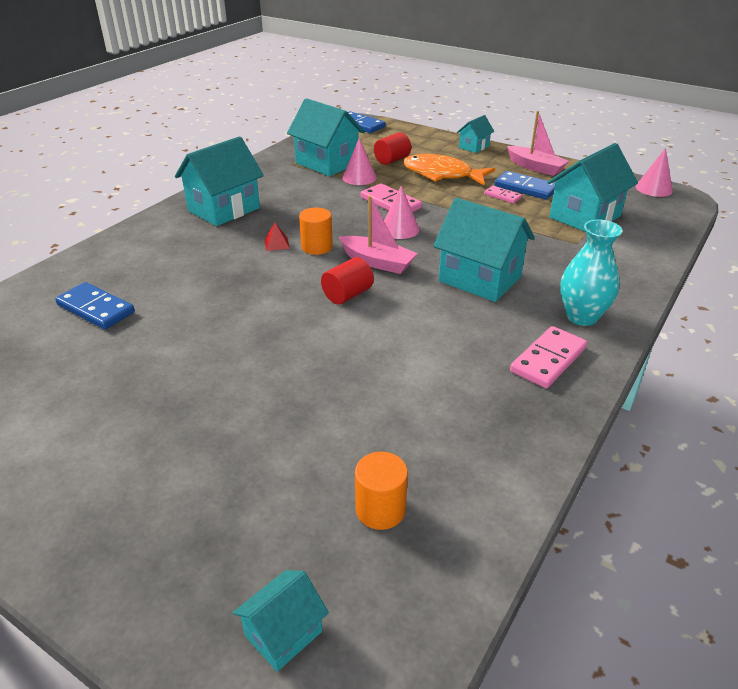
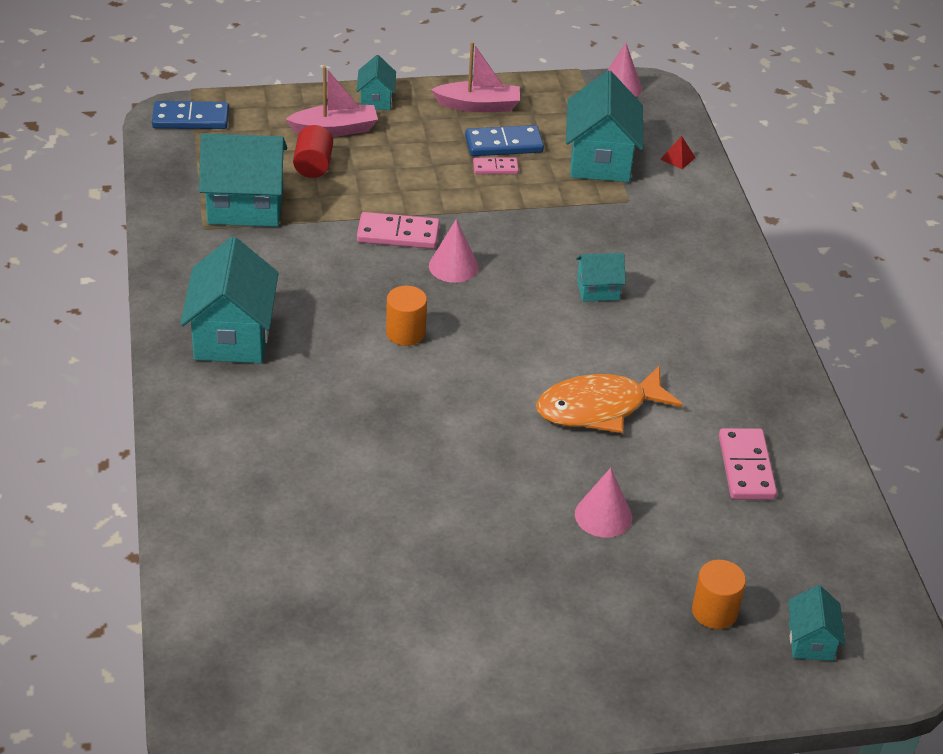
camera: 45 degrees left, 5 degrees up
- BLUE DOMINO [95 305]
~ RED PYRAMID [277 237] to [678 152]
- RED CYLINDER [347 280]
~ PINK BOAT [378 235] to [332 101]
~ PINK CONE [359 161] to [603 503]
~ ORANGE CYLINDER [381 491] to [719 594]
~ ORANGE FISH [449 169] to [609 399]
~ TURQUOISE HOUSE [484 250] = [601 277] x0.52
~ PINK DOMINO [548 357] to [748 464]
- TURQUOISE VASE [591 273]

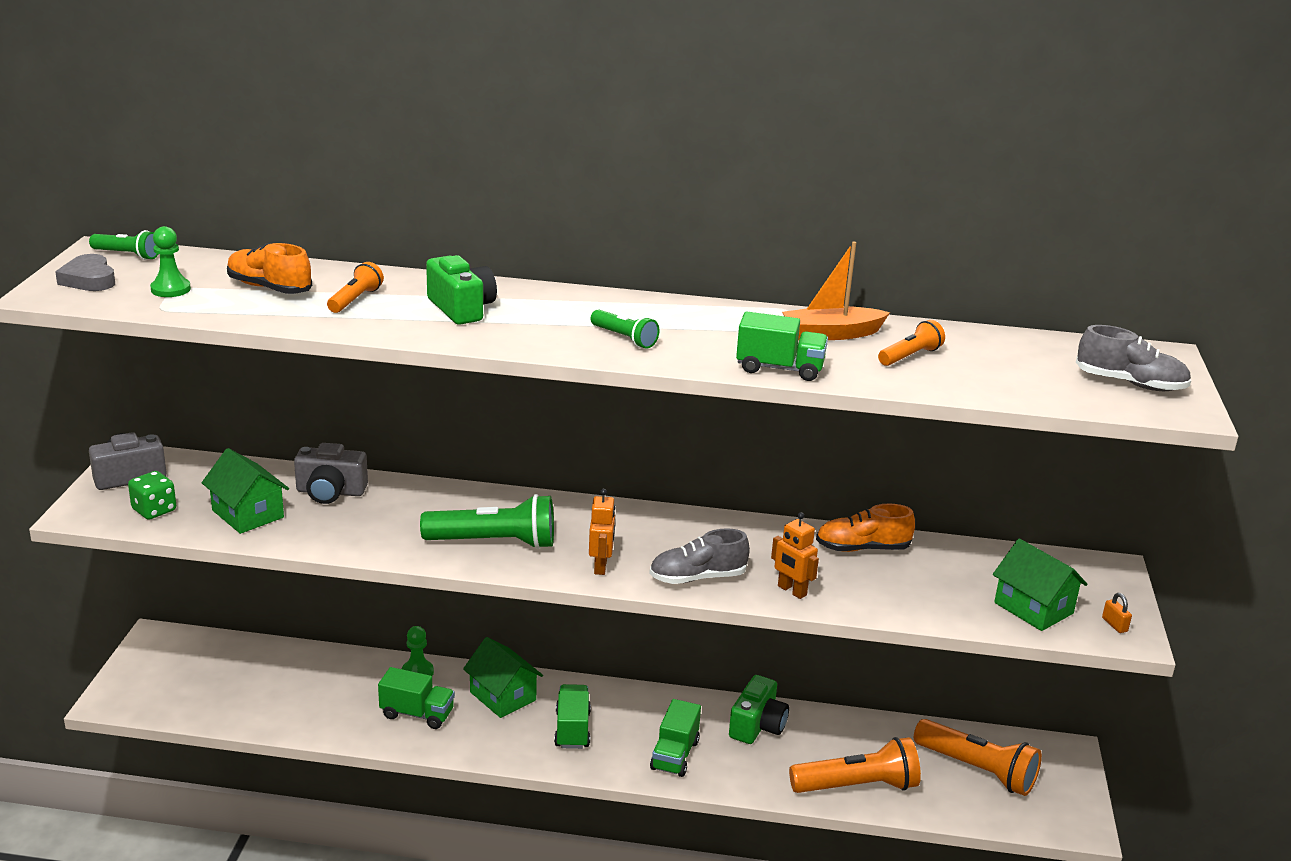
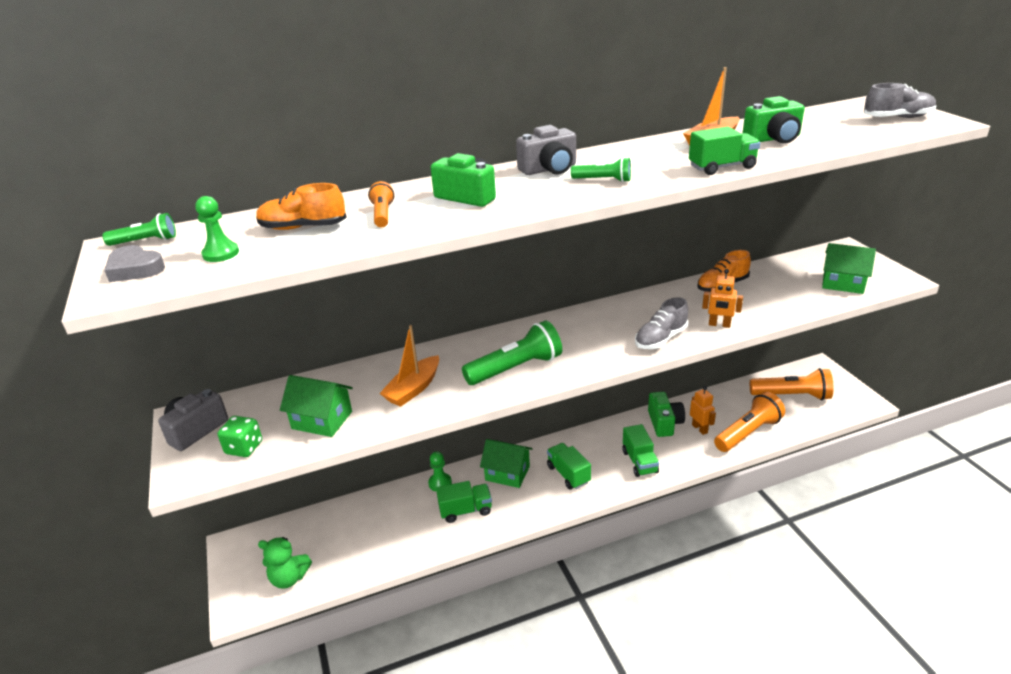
camera: 25 degrees left, 5 degrees up
~ GREY CAMERA [331 473] to [546 150]
~ ORANGE ROBOT [602 532] to [703 410]
~ ORANGE FLASHLIGHT [911 343] to GREEN CAMERA [774 120]
- ORANGE PADLOCK [1117 613]
+ GREEN TEDDY BEAR [285 563]
+ ORANGE BOAT [409 366]

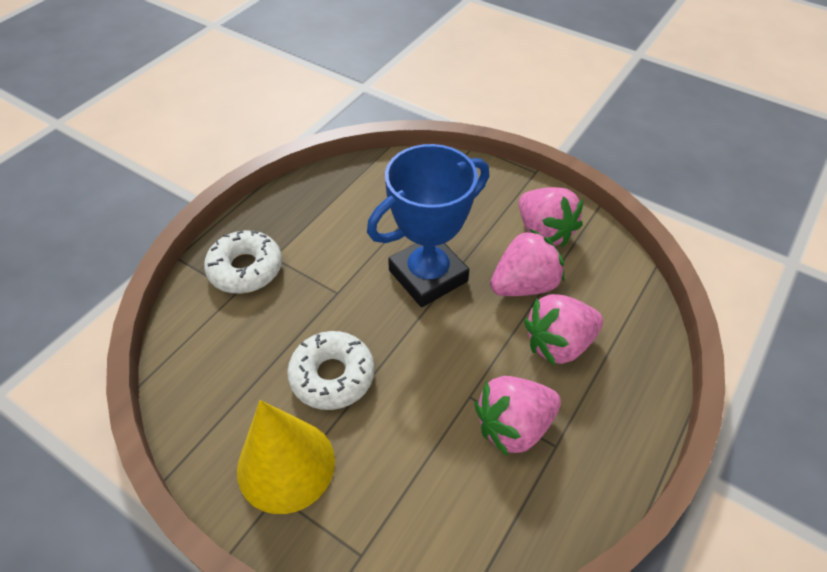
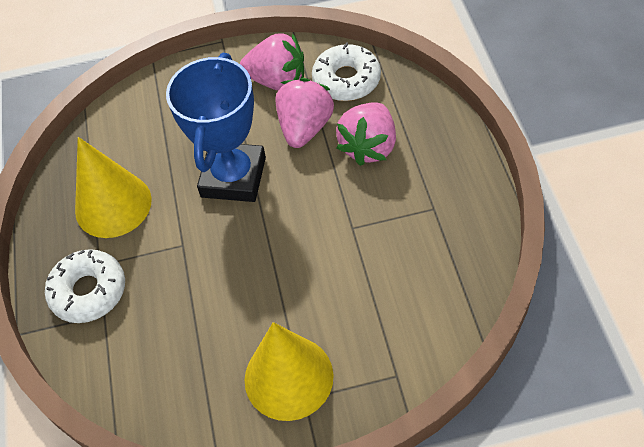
camera: 40 degrees left, 5 degrees up
~ WHITE DONUT [330 370] to [346 71]
- PINK STRAWBERRY [518 416]
+ YELLOW CONE [113 187]

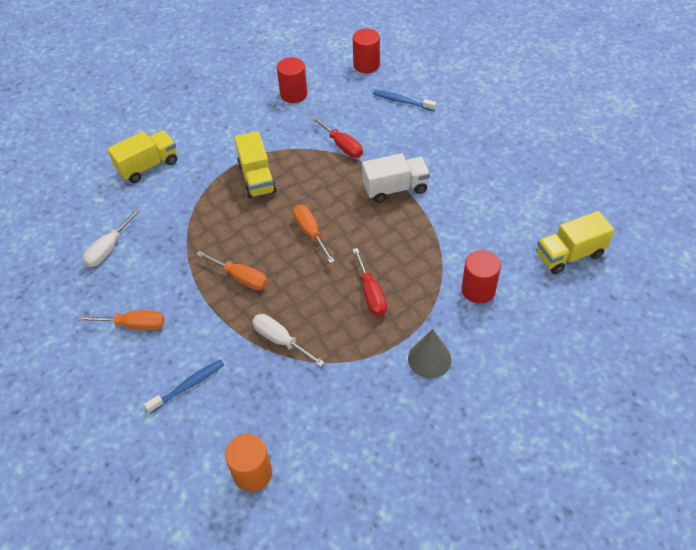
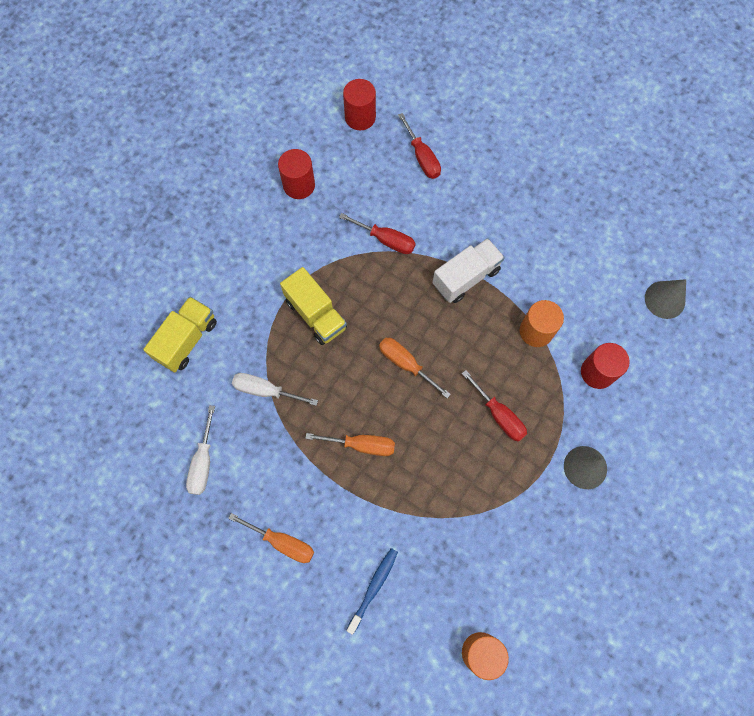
camera: 25 degrees left, 20 degrees up
~ ORANGE SCREWDRIVER [121 320] = [271 538] 45 degrees clockwise
~ WHITE SCREWDRIVER [288 340] to [275 389]
~ BLUE TOOTHBRUSH [405 100] to RED SCREWDRIVER [419 146]
~ YELLOW TRUCK [575 242] to GREY CONE [665 299]
+ ORANGE CYLINDER [542 323]

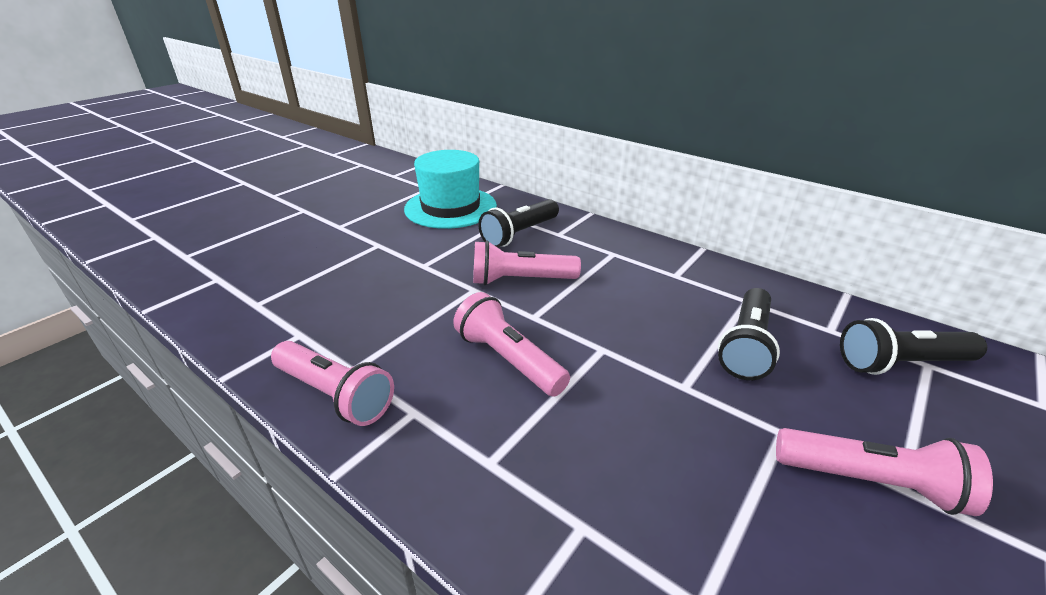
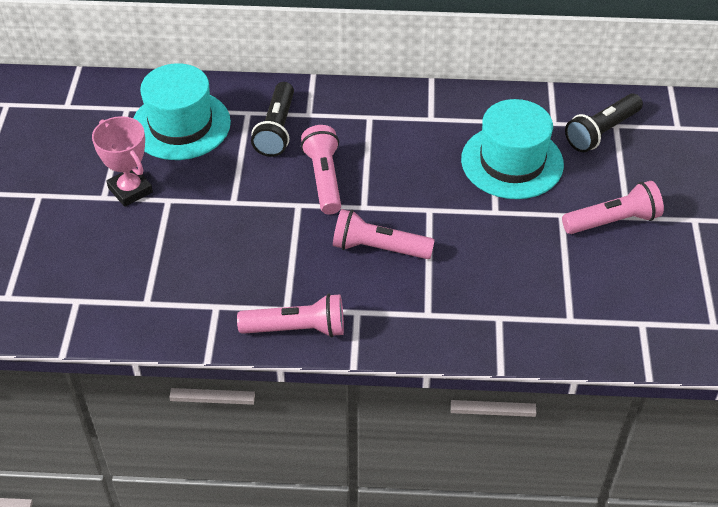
camera: 35 degrees left, 15 degrees up
~ PINK FLASHLIGHT [527 263] = [321 170] 120 degrees clockwise
~ BLACK FLASHLIGHT [749 334] to TURQUOISE HAT [512 149]
+ PINK TROPHY [122 161]

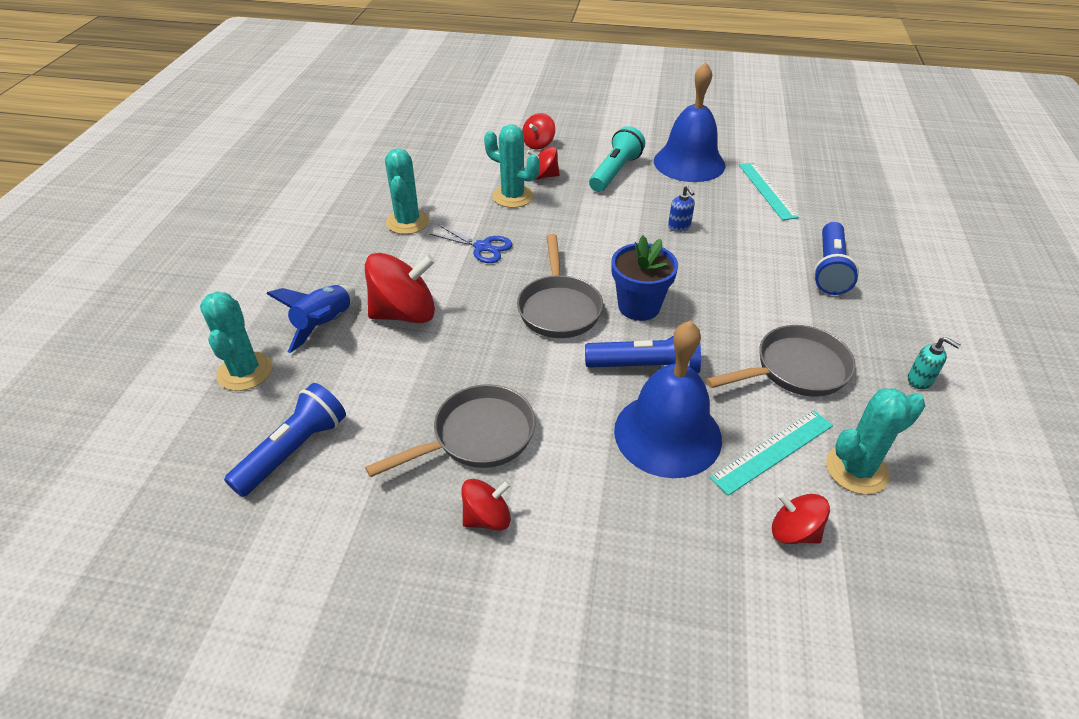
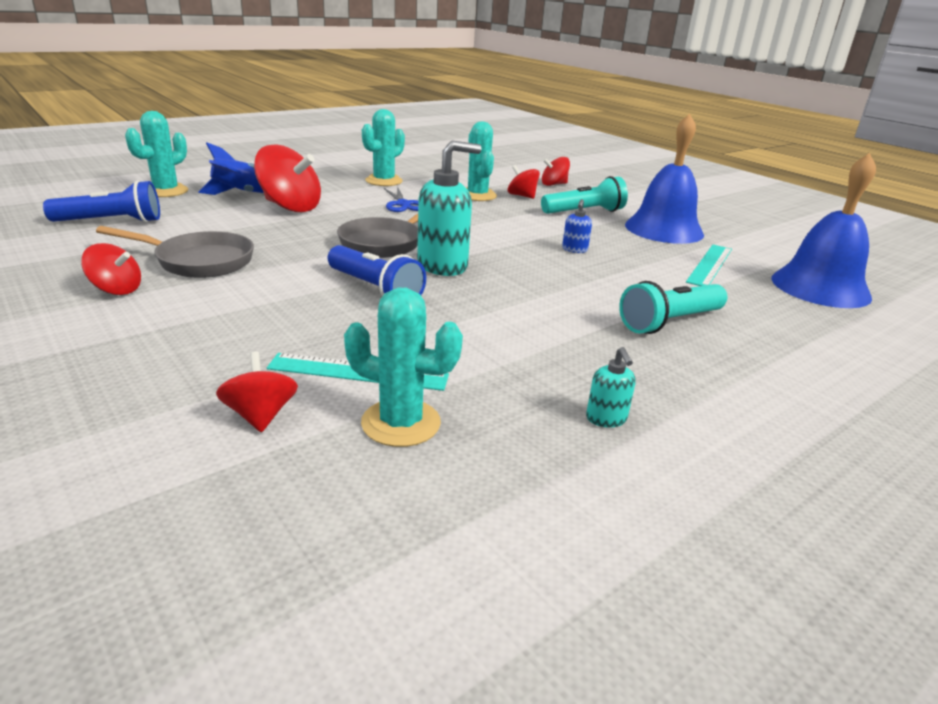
camera: 40 degrees right, 15 degrees down
~ BLUE FLOWER POT [644 278] to TURQUOISE SOAP DISPENSER [449 208]
~ BLUE BELL [668 399] to [823 230]
- GREY PAN [781 361]
~ BLUE FLASHLIGHT [836 258] to TURQUOISE FLASHLIGHT [673 307]

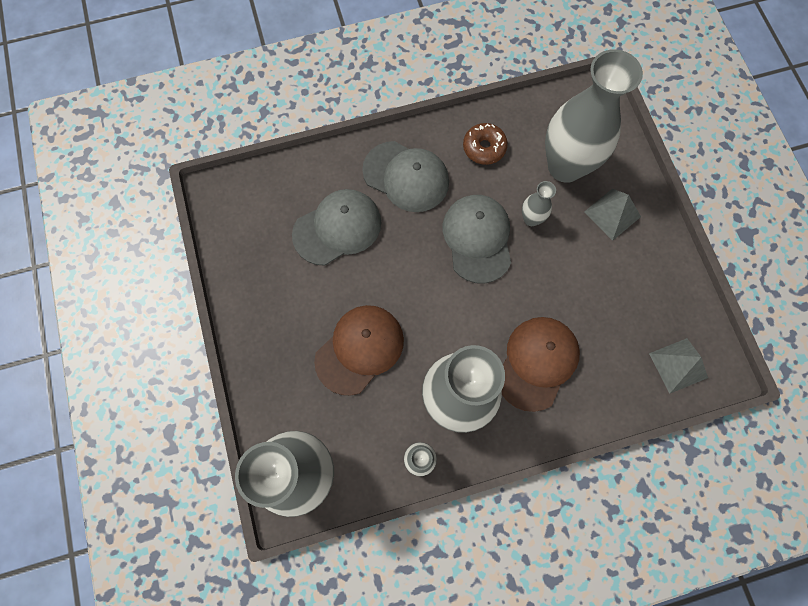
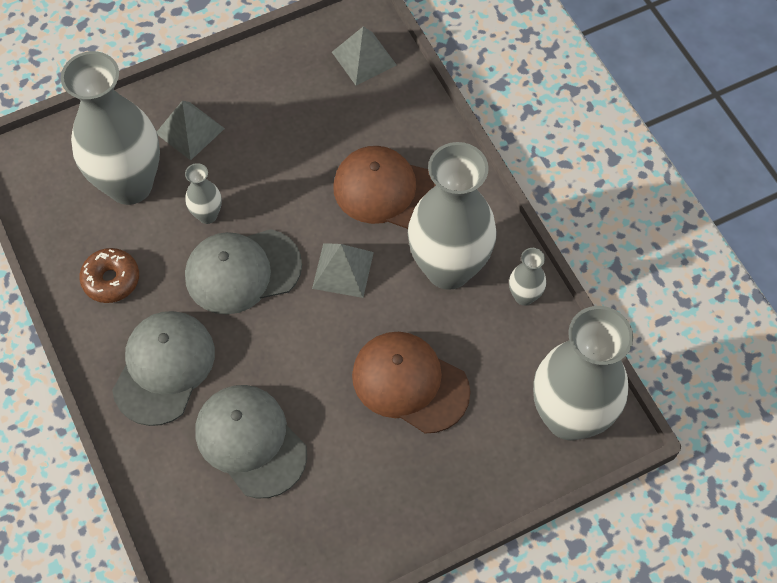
camera: 100 degrees left, 10 degrees down
+ GREY PYRAMID [343 270]

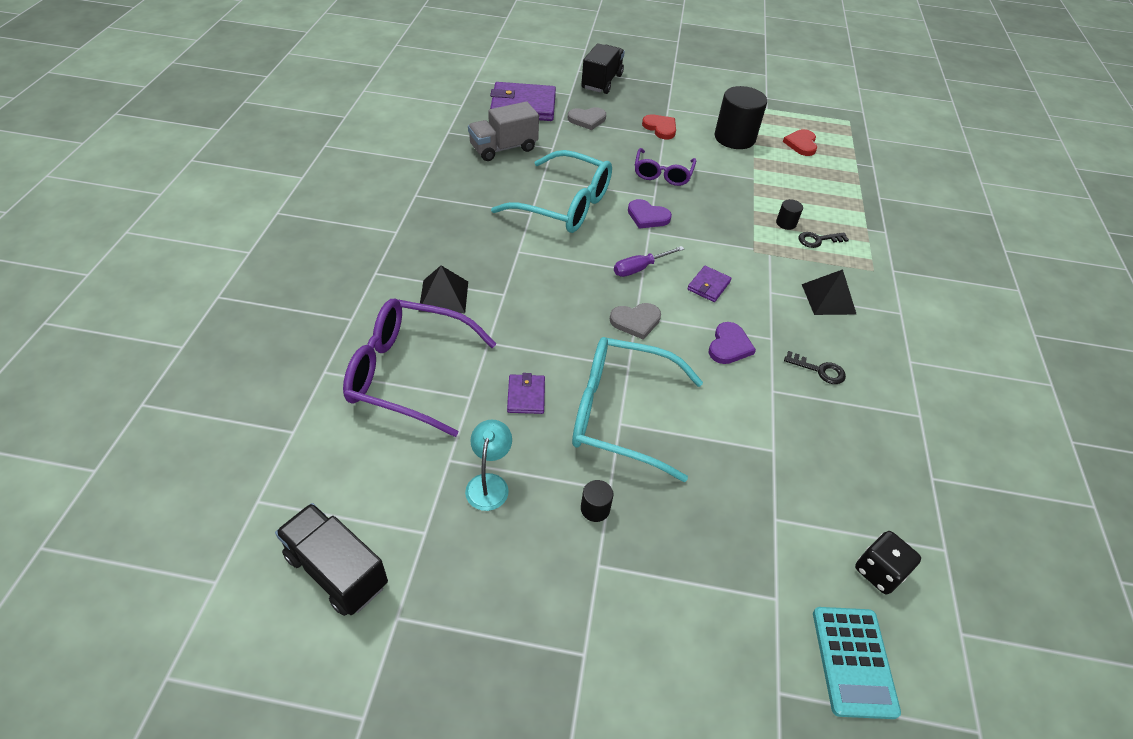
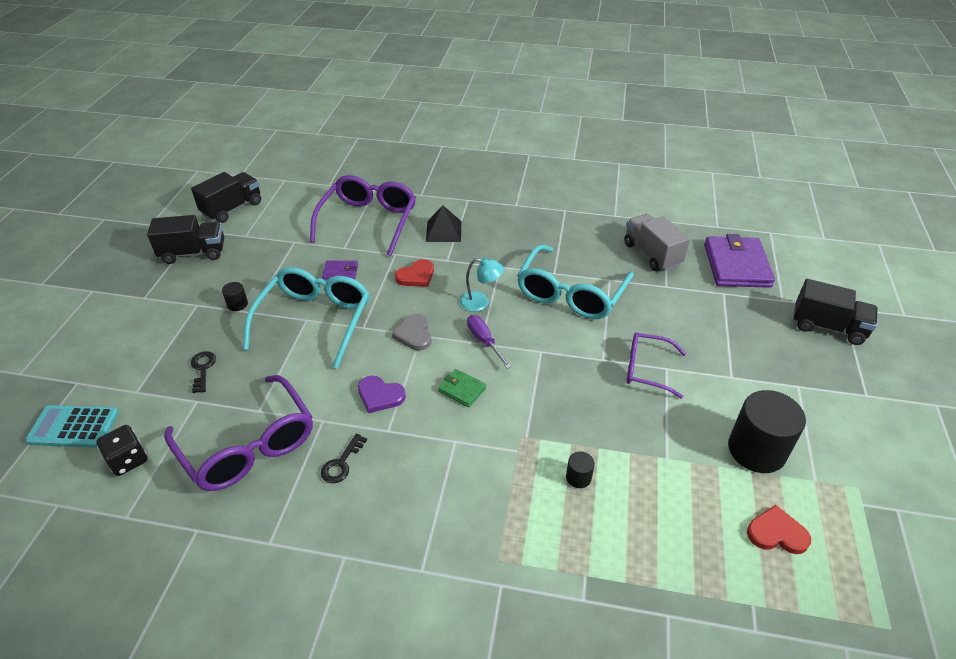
camera: 95 degrees right, 5 degrees down
~ TURQUOISE LAMP [488 465] to [482 284]
- GREY HEART [587 118]
- PURPLE HEART [650 214]
~ RED HEART [659 126] to [414 273]
~ PURPLE WALLET [709 284] to GREEN WALLET [462 388]
~ BLACK KEY [823 240] to [203 372]
- BLACK PYRAMID [829 292]
+ BLACK TRUCK [185 239]
+ PURPLE GLASSES [238 433]

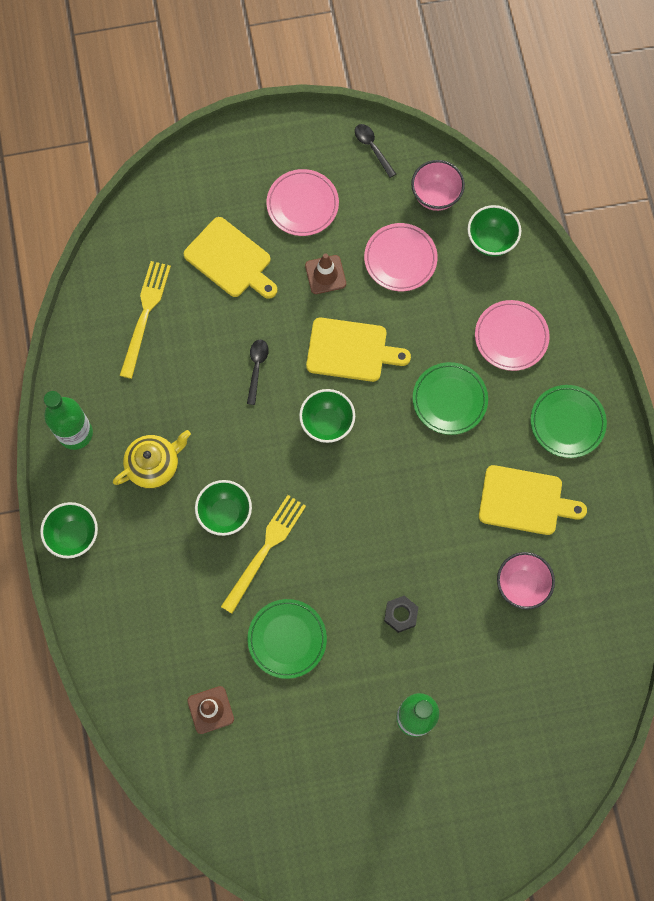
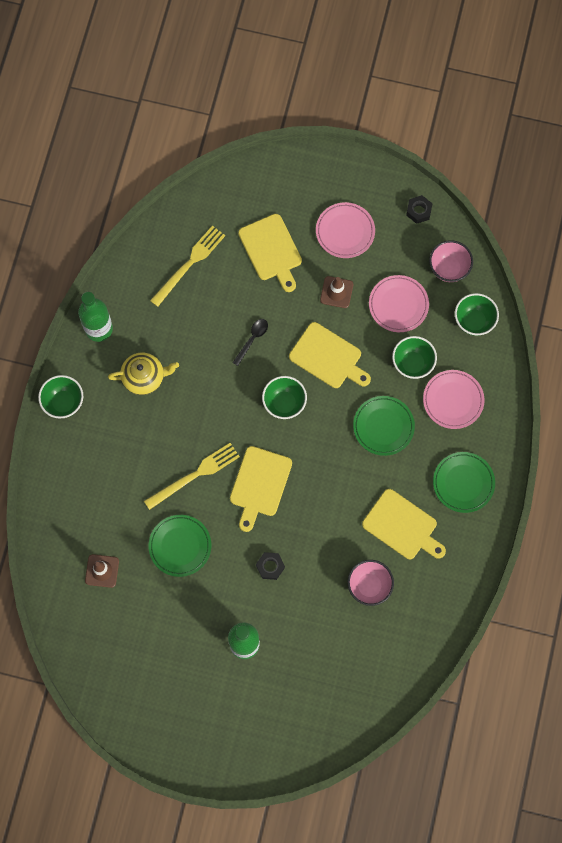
camera: 25 degrees right, 0 degrees up
~ GREEN BOWL [223 508] to [414 357]
~ BLACK SPOON [375 151] to BLACK NUT [419 209]
+ YELLOW CUTTING BOARD [261 489]

